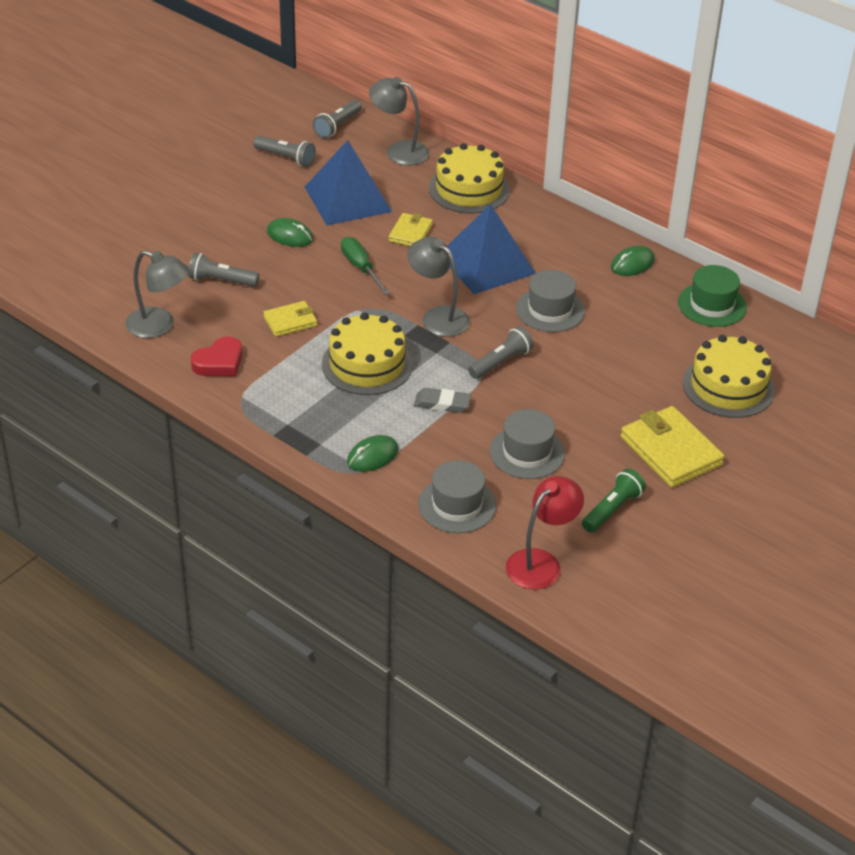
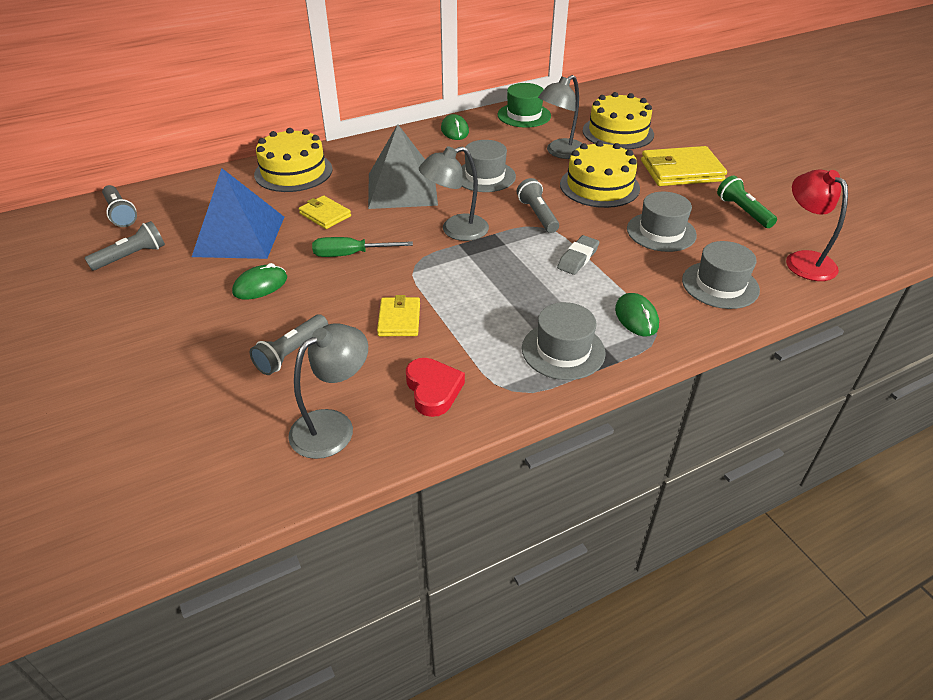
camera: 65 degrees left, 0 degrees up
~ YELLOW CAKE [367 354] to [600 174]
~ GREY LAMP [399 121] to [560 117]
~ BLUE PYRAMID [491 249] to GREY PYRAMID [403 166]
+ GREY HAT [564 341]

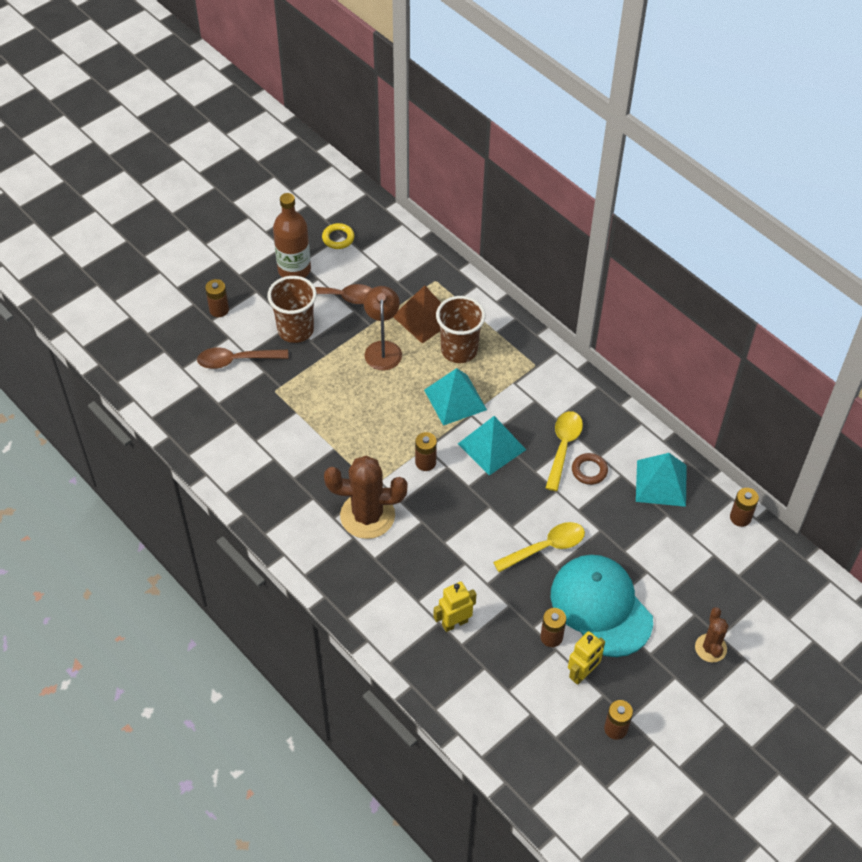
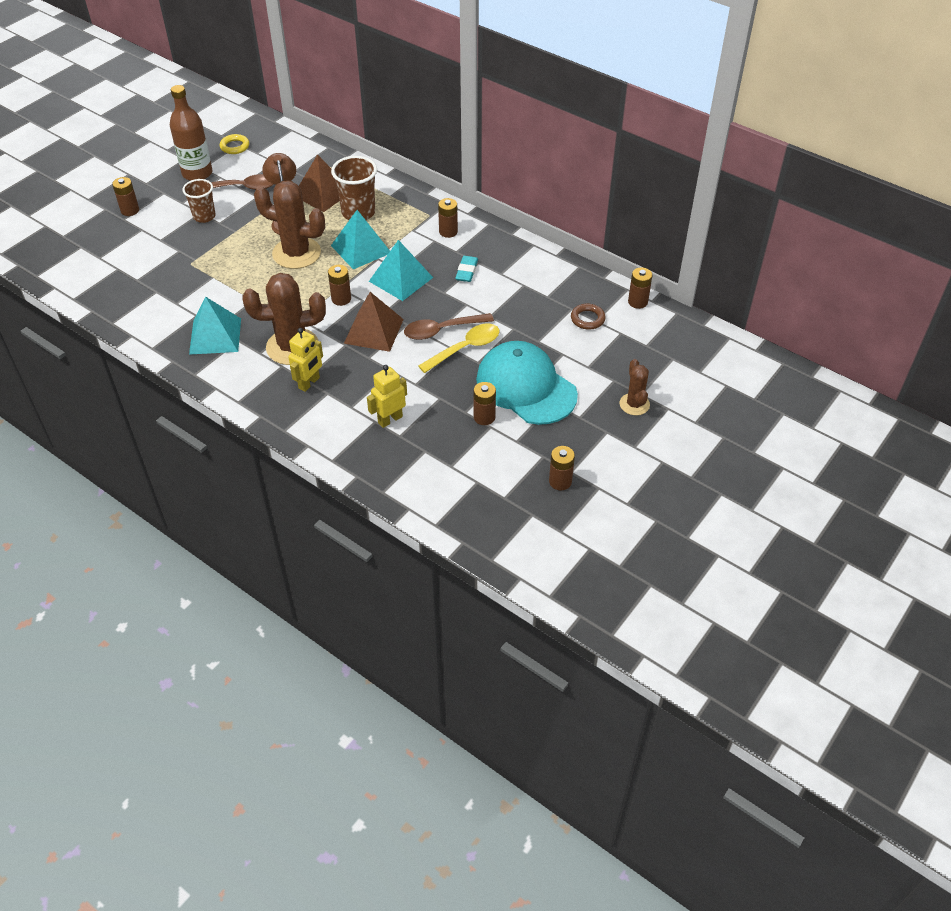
camera: 10 degrees left, 5 degrees down
~ BROWN SPOON [243 358] to [449 326]
~ BROWN CUP [292 309] = [199 201] x0.67
~ YELLOW SPOON [564 451] to TURQUOISE ERASER [466 269]
~ YELLOW ROBOT [586 658] to [305 360]
~ BROWN RING [590 469] to [588 316]
~ TURQUOISE PYRAMID [661 480] to [215 326]
+ BROWN CACTUS [289 225]
+ BROWN PYRAMID [374 322]
+ BROWN BATTERY [448 218]

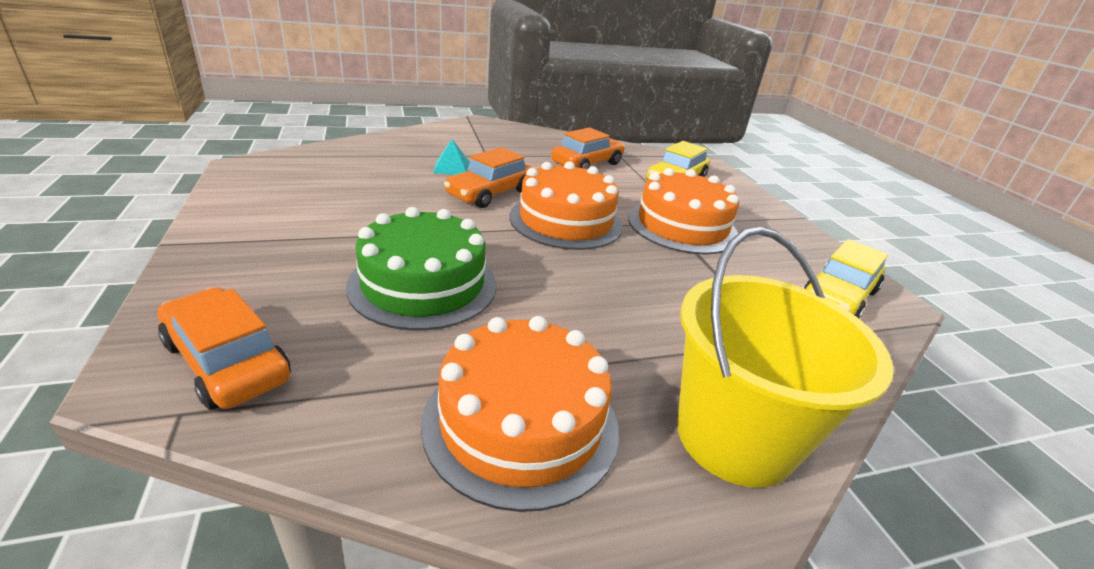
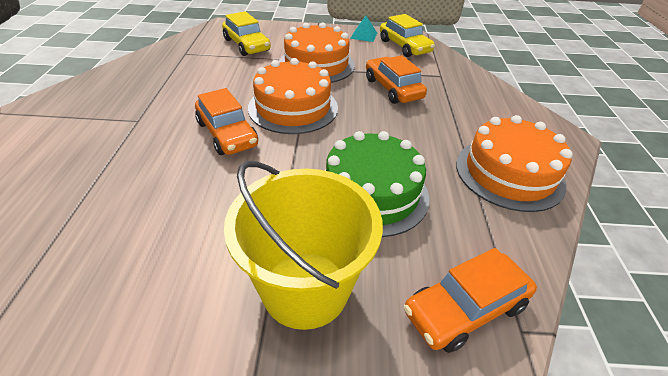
camera: 70 degrees left, 10 degrees up
~ TURQUOISE PYRAMID [451 157] to [363 29]
~ ORANGE CAR [588 148] to [396 79]
~ YELLOW BUCKET [785 357] to [303 245]

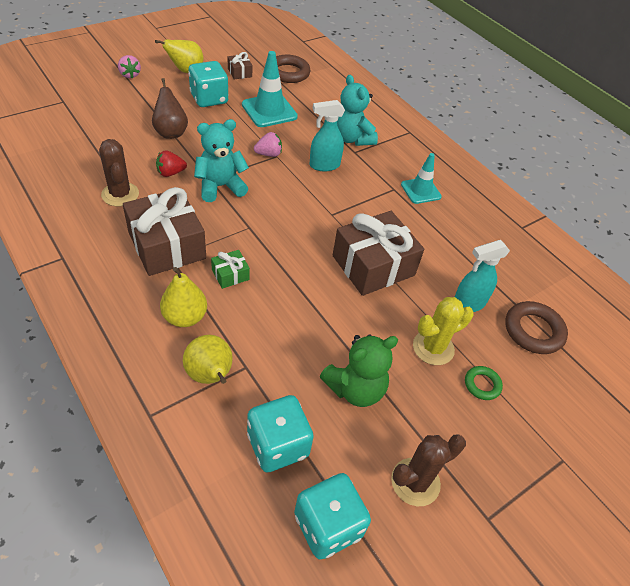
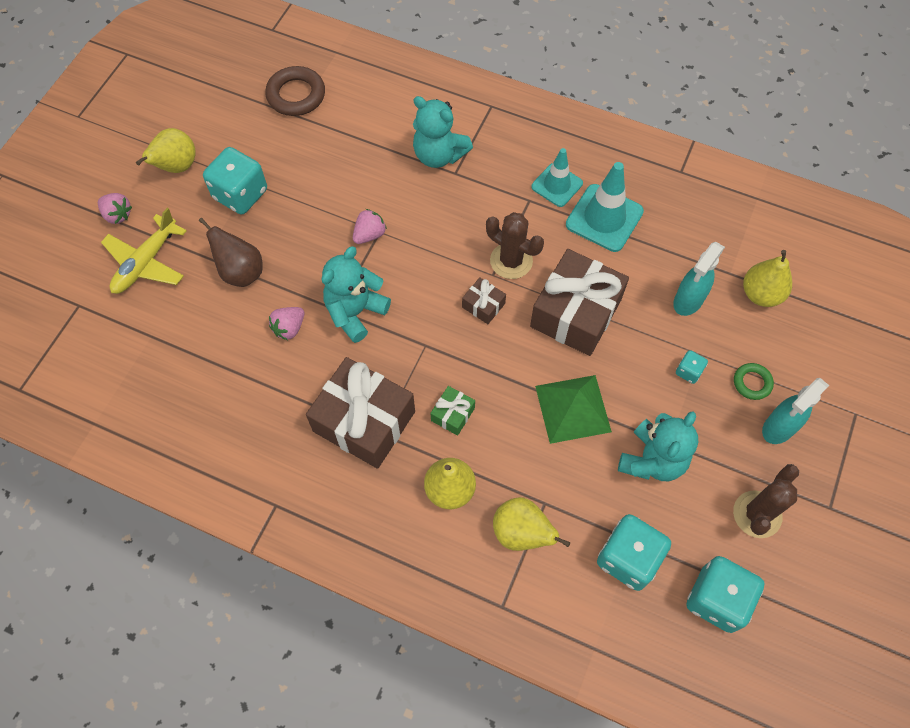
camera: 25 degrees left, 15 degrees up
~ BROWN CACTUS [119 173] to [515 245]
~ RED STRAWBERRY [171 163] to PINK STRAWBERRY [286 323]
~ BROWN GIFT [240 65] to [484 300]
~ TURQUOISE TRAFFIC CONE [270 89] to [605 207]
~ TURQUOISE SPRAY BOTTLE [327 135] to [795 411]
~ GREEN TEDDY BEAR [359 370] to TURQUOISE TEDDY BEAR [658 446]
~ YELLOW CACTUS [443 331] to TURQUOISE DICE [692 367]
~ BROWN RING [536 327] to YELLOW PEAR [767 278]
+ YELLOW PLANE [144 251]
+ GREEN PYRAMID [573 409]

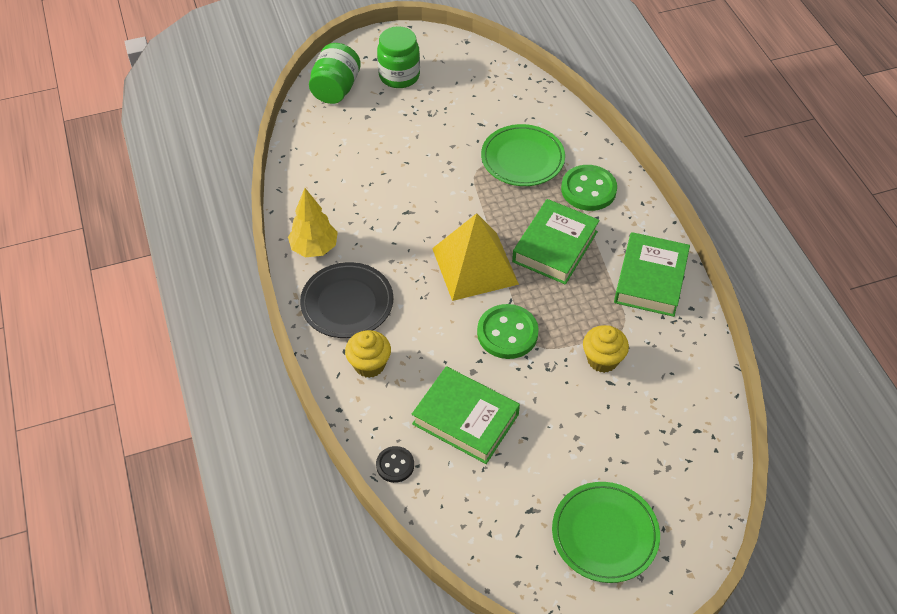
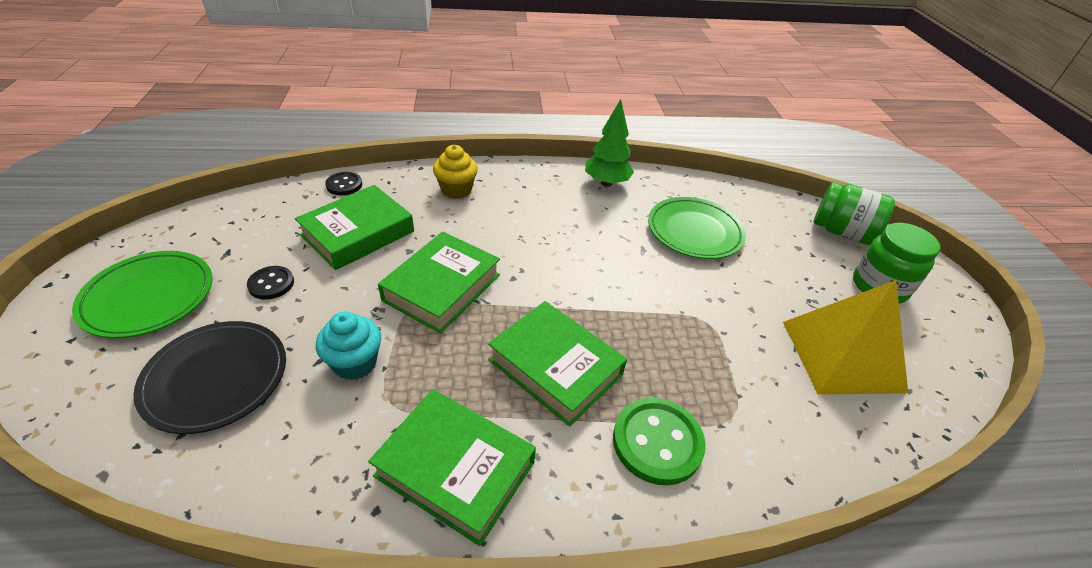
camera: 100 degrees right, 10 degrees down
~ YELLOW TREE [313 222] to GREEN TREE [609 143]
~ BLACK PLATE [346 300] to [209 377]
~ YELLOW PYRAMID [475 257] to [845 337]
~ GREEN BUTTON [508 331] to GREEN BOOK [439 282]
~ GREEN PLATE [523 155] to [697 228]
~ YELLOW CUPCAKE [606 349] to TURQUOISE CUPCAKE [348 345]
+ BLACK BUTTON [270 283]

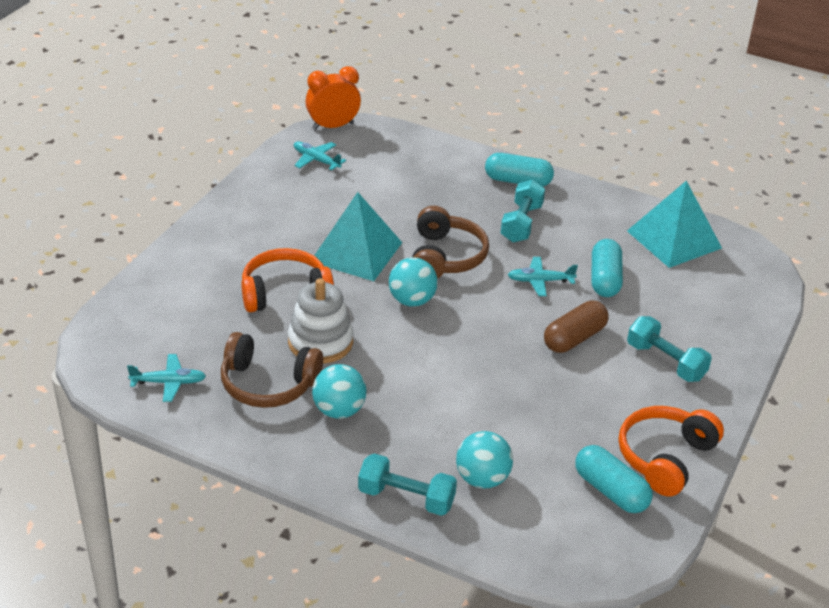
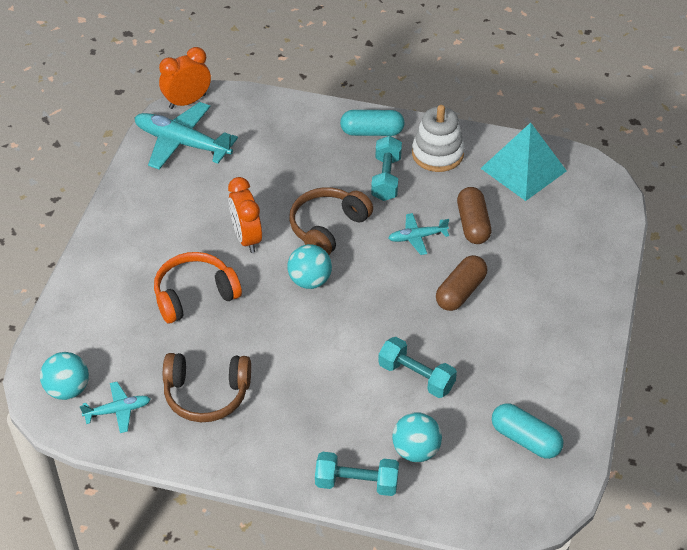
camera: 10 degrees left, 10 degrees up
~ WHITE STACKING TOY [320 321] to [438 138]
~ TURQUOISE PLANE [320 155] = [186 136] x1.92
~ TURQUOISE BALL [339 391] to [64 376]
~ TURQUOISE PYRAMID [358 236] to ORANGE CLOCK [245 215]
~ BROWN HEADPHONES [450 242] = [331 221] 135 degrees counterclockwise
~ TURQUOISE CAPSULE [607 268] to BROWN CAPSULE [474 215]
- ORANGE HEADPHONES [671 451]
~ TURQUOISE DUMBBELL [669 349] to [417 367]

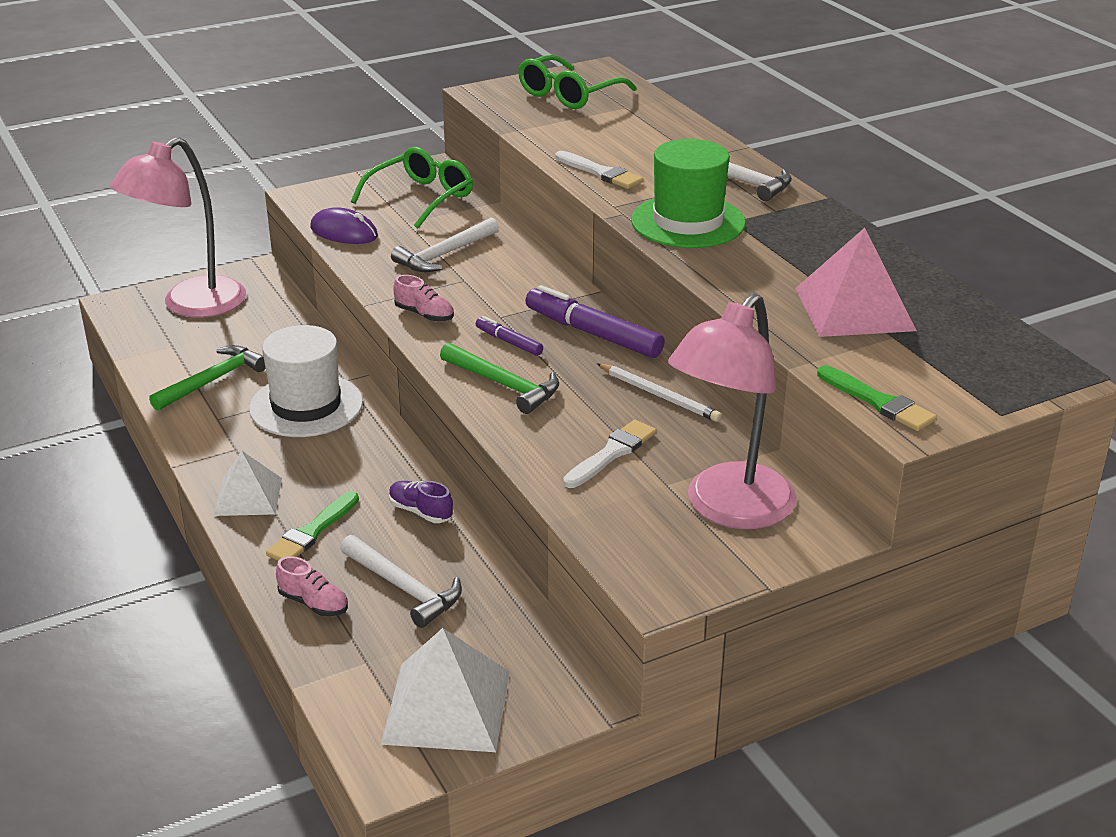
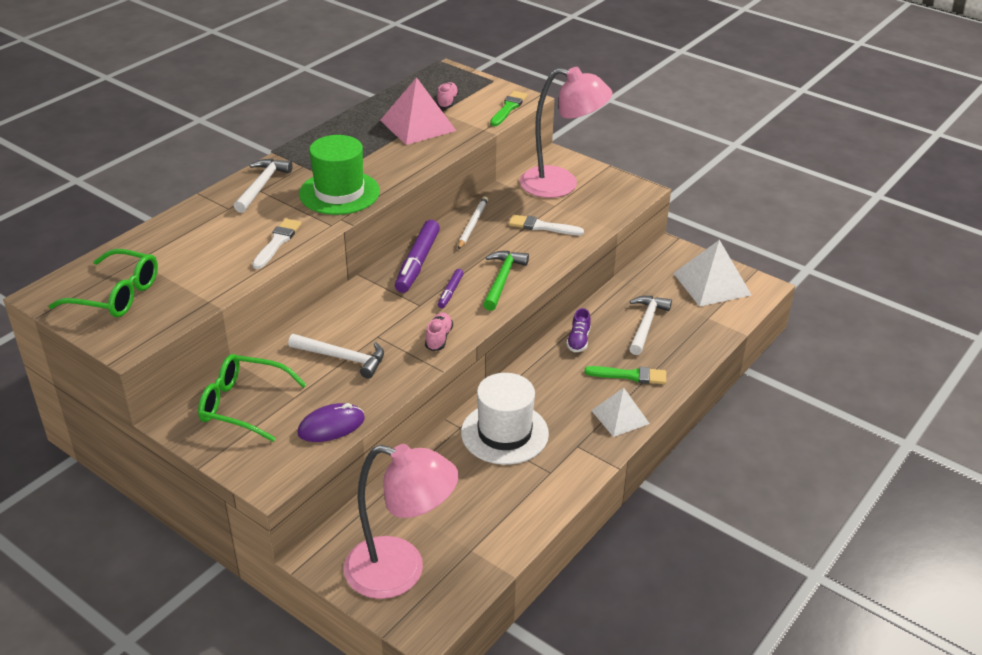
camera: 115 degrees left, 5 degrees up
- GREEN HAMMER [207 378]
~ PINK SHOE [312 586] to [448 95]
~ PURPLE MOUSE [344 225] = [331 422] 60 degrees clockwise

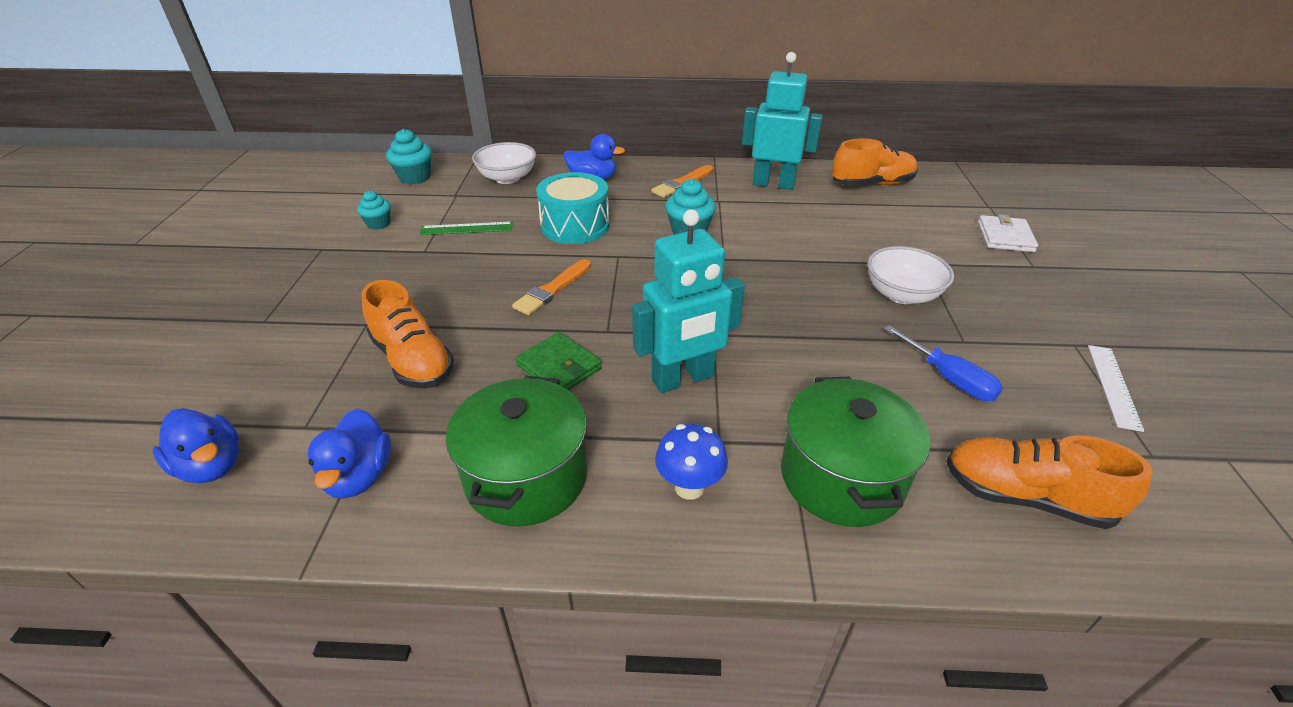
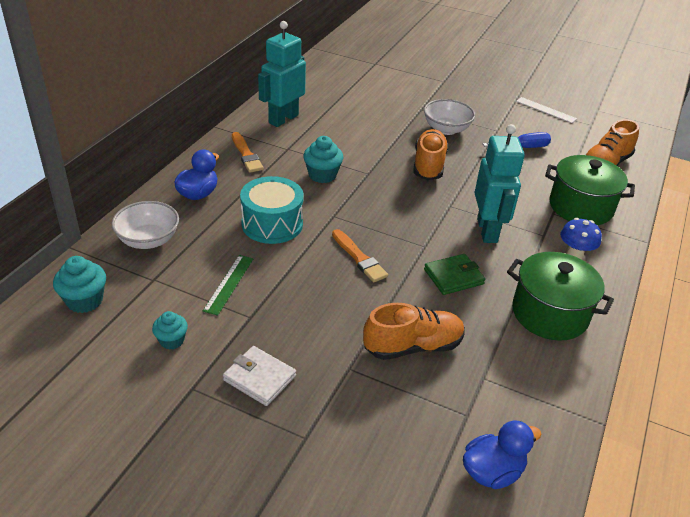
camera: 70 degrees left, 0 degrees up
- BLUE DUCK [349 454]
~ ORANGE SHOE [875 162] to [431 154]
~ WHITE WALLET [1008 233] to [259 376]

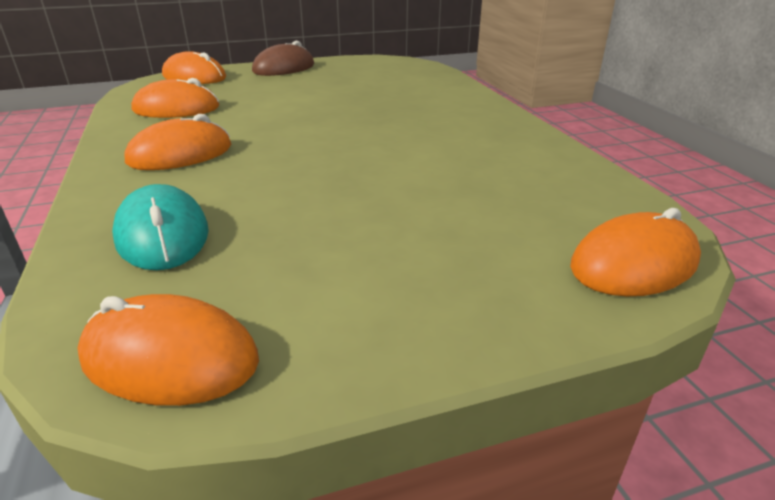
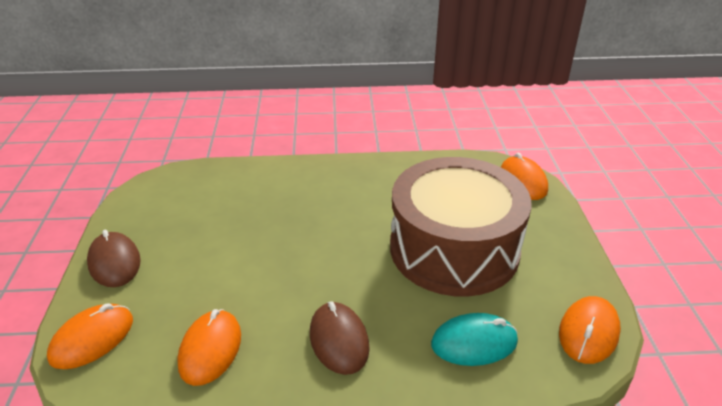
camera: 75 degrees left, 5 degrees up
~ ORANGE MOUSE [178 142] to BROWN MOUSE [340 338]
+ BROWN DRUM [460 227]

